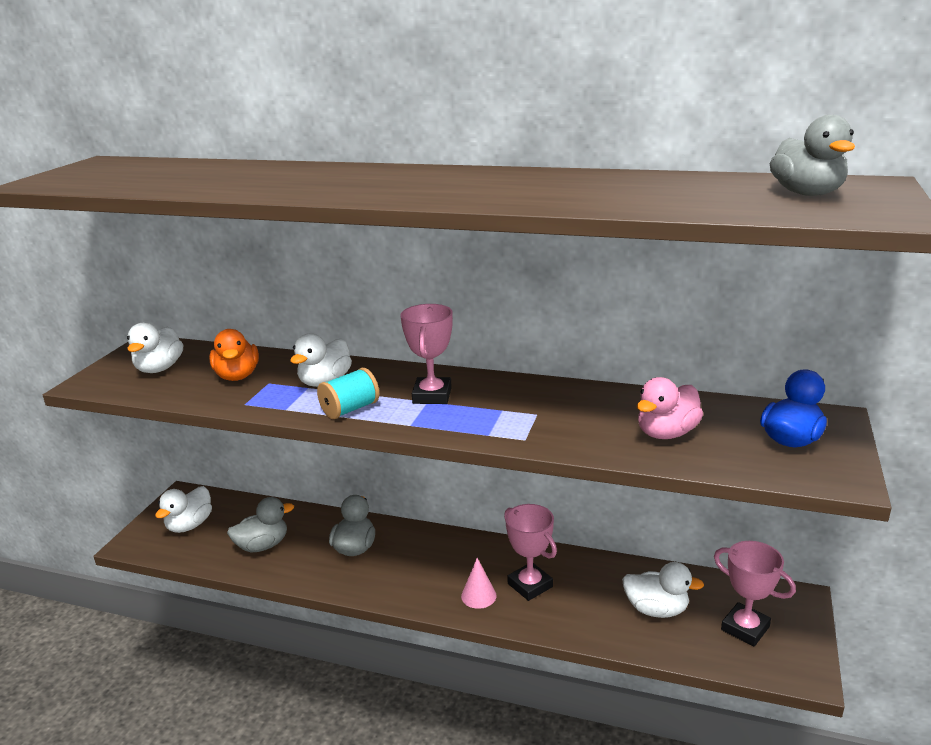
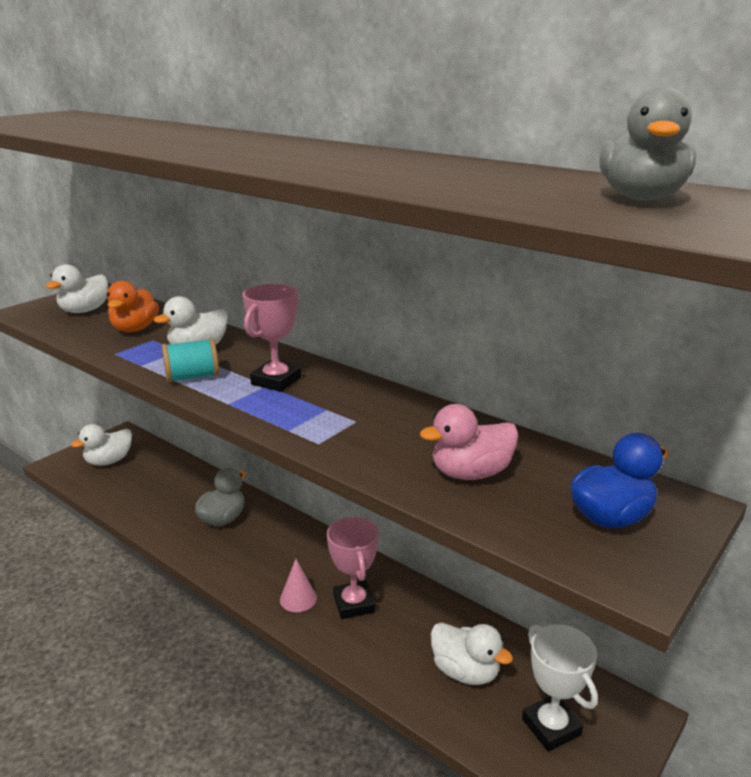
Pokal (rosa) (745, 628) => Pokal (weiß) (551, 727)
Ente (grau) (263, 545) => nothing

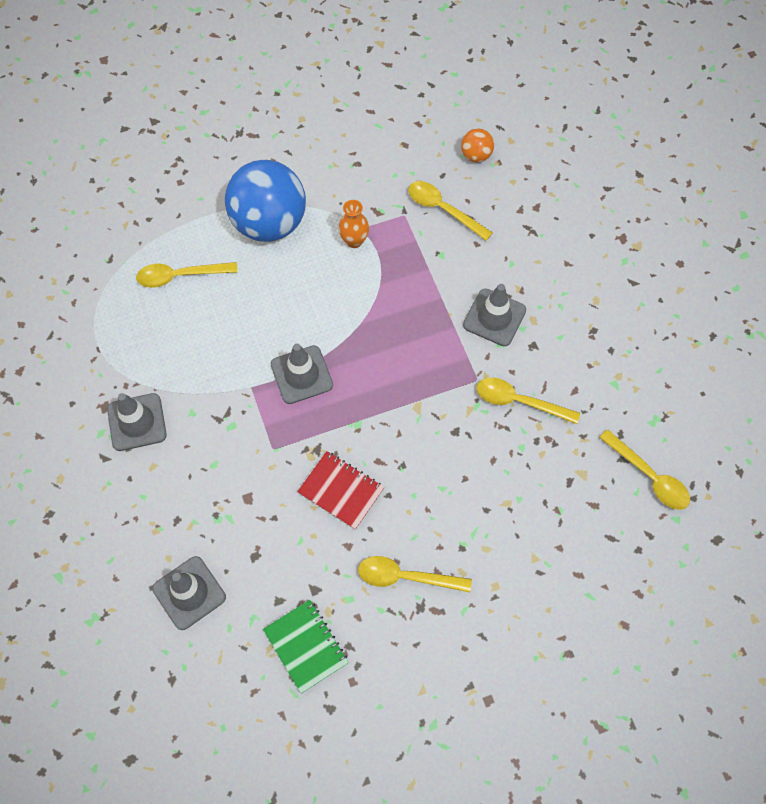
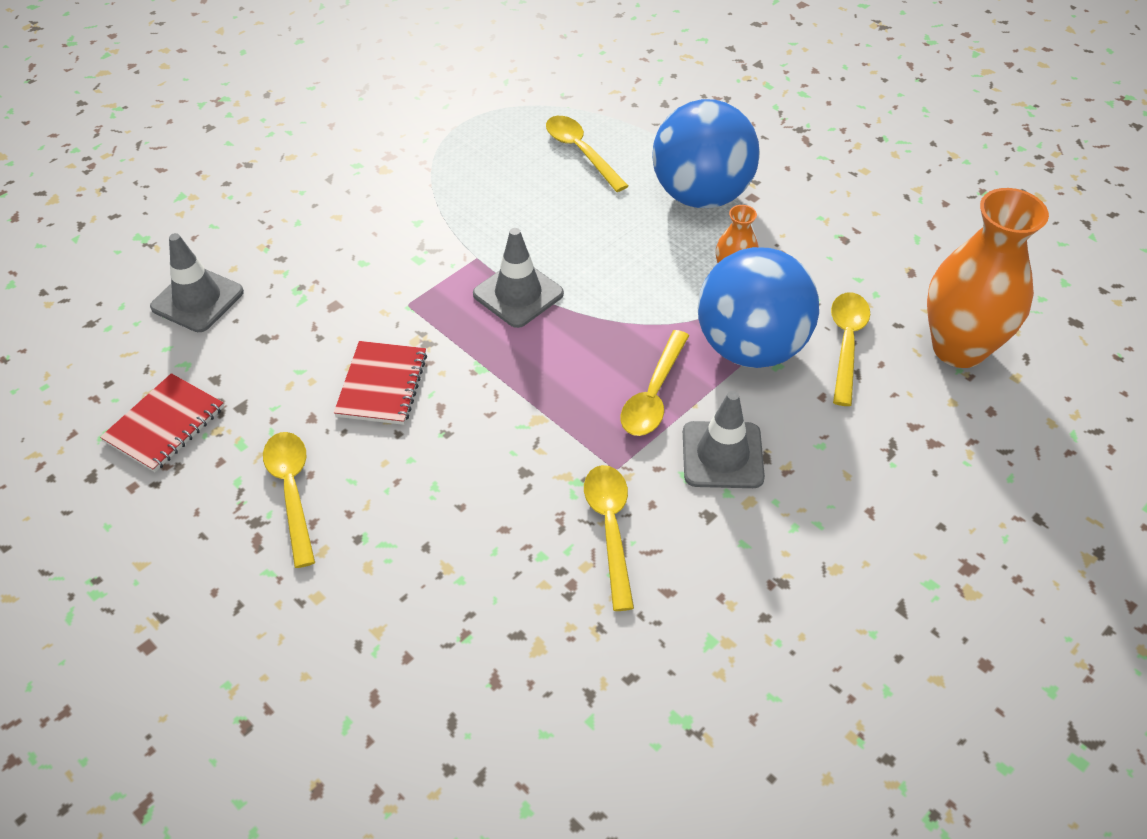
Notizbuch (grün) (306, 646) => Notizbuch (rot) (165, 425)
Löffel (gelb) (649, 477) => Löffel (gelb) (653, 395), shifted
nothing => Ball (blau) (750, 347)
Ball (orange) (476, 155) => Vase (orange) (958, 348)
Leitkegel (grau) (137, 422) => nothing

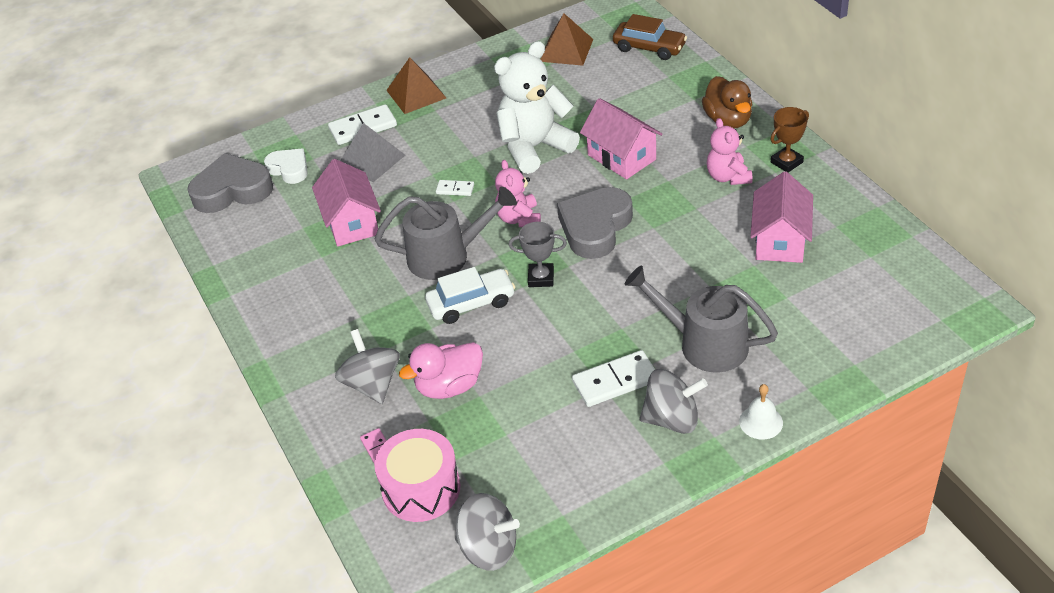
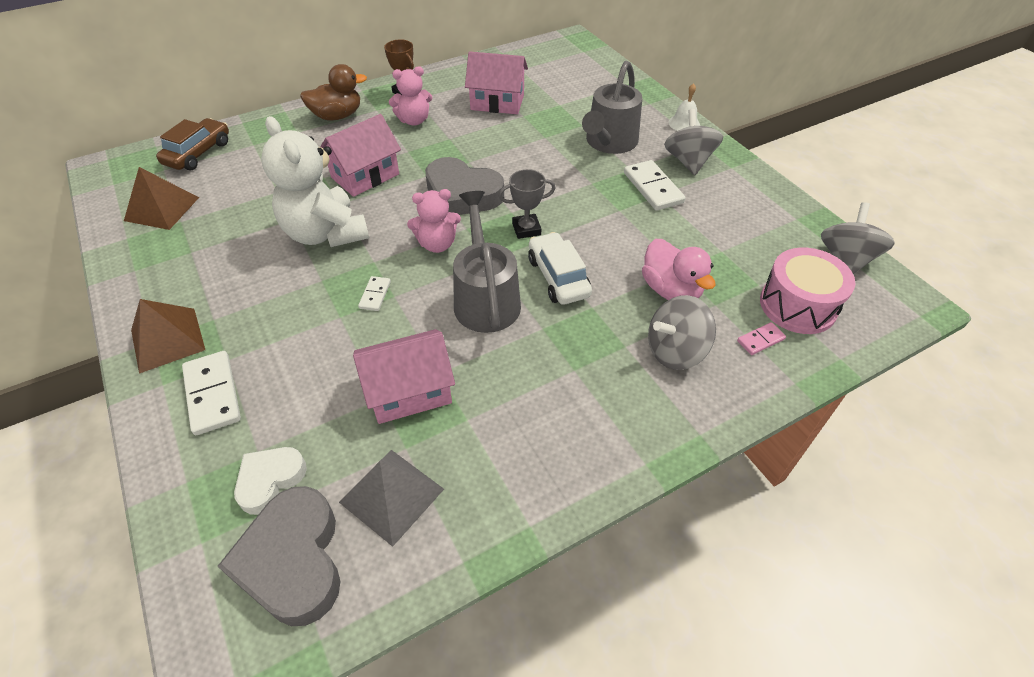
Pyramide (grau) (371, 160) => Pyramide (grau) (392, 495), shifted
Pokal (grau) (541, 278) => Pokal (grau) (526, 229), 75 degrees clockwise

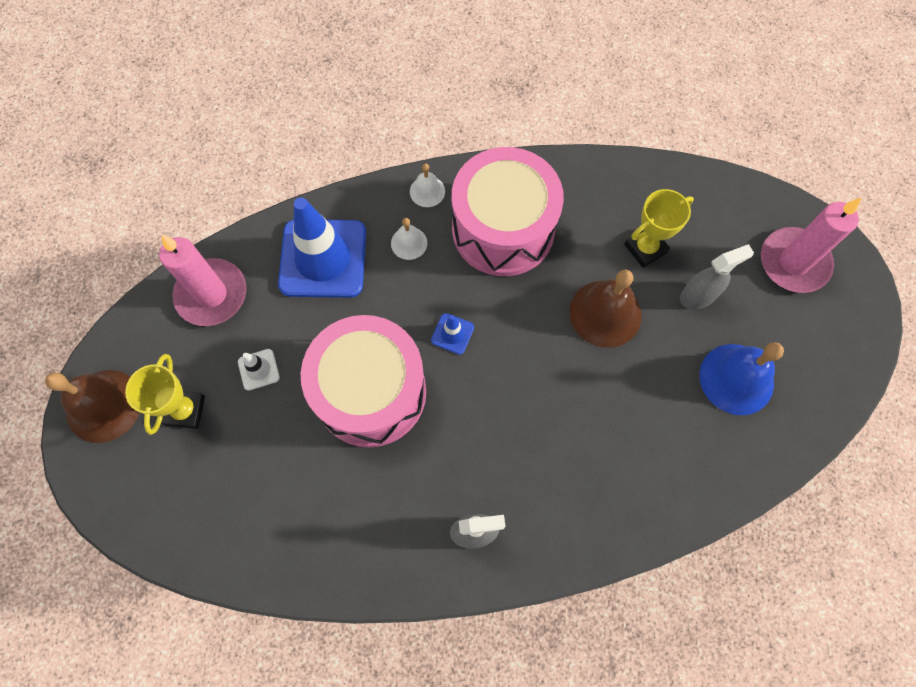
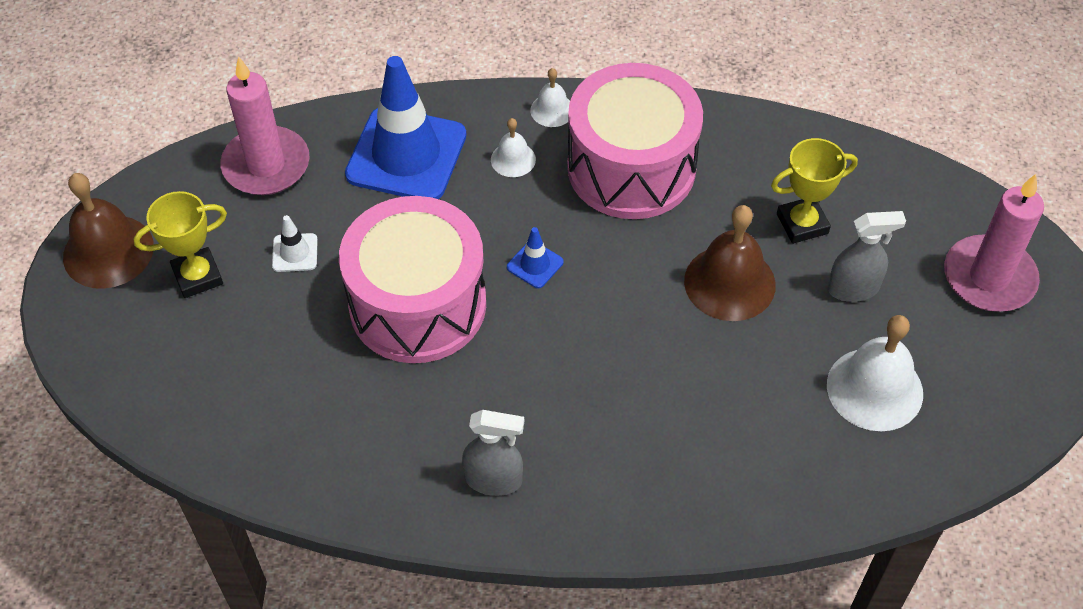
Pokal (gelb) (185, 410) => Pokal (gelb) (197, 276), 45 degrees clockwise
Glocke (blau) (736, 379) => Glocke (weiß) (874, 389)

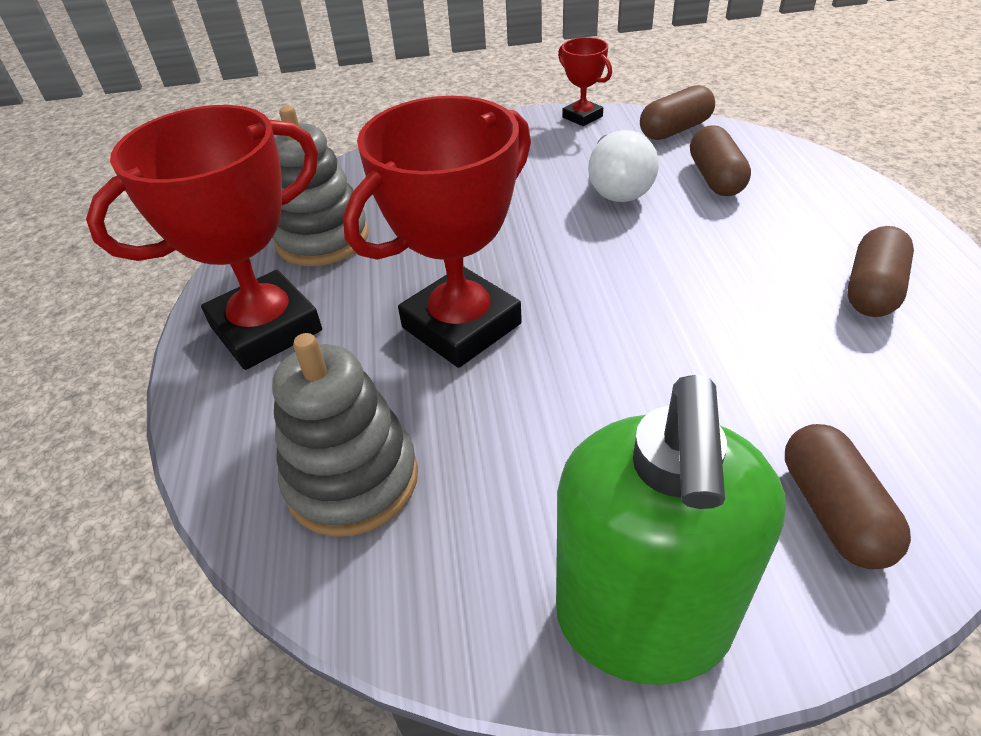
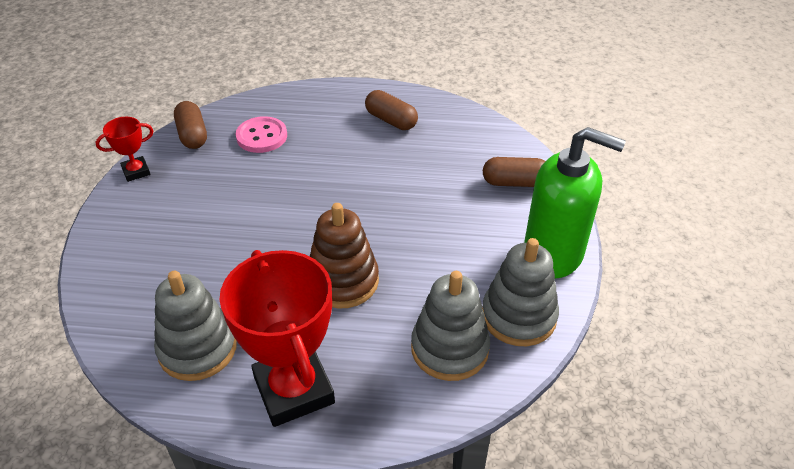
Kapsel (braun) (716, 178) => Knopf (rosa) (262, 136)
Pokal (rot) (461, 326) => Stapelspielzeug (braun) (343, 281)
nothing => Stapelspielzeug (grau) (518, 316)
Glühbirne (weiß) (617, 187) => nothing

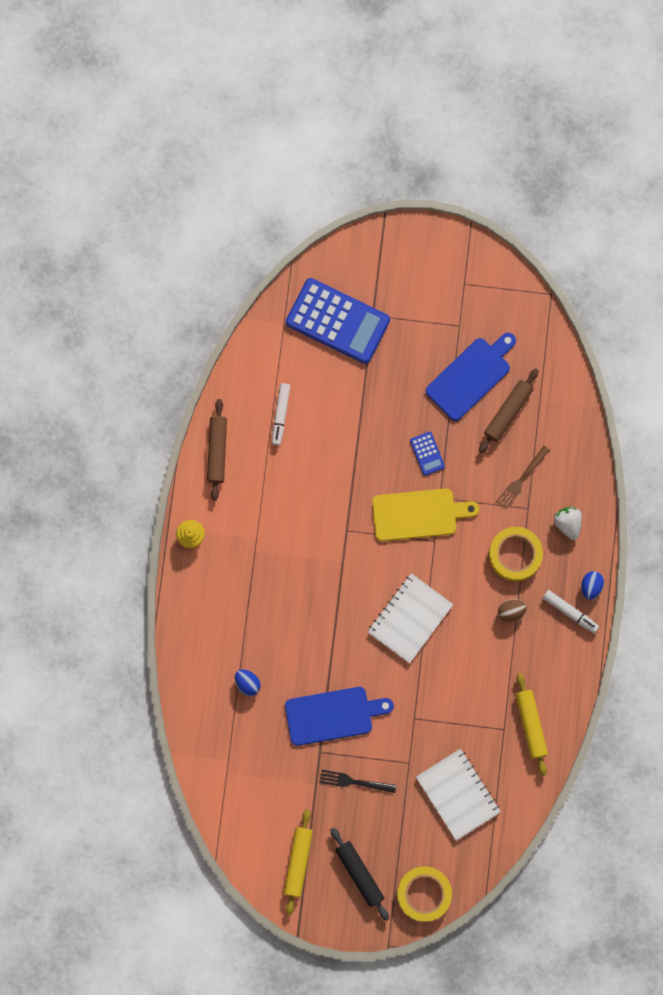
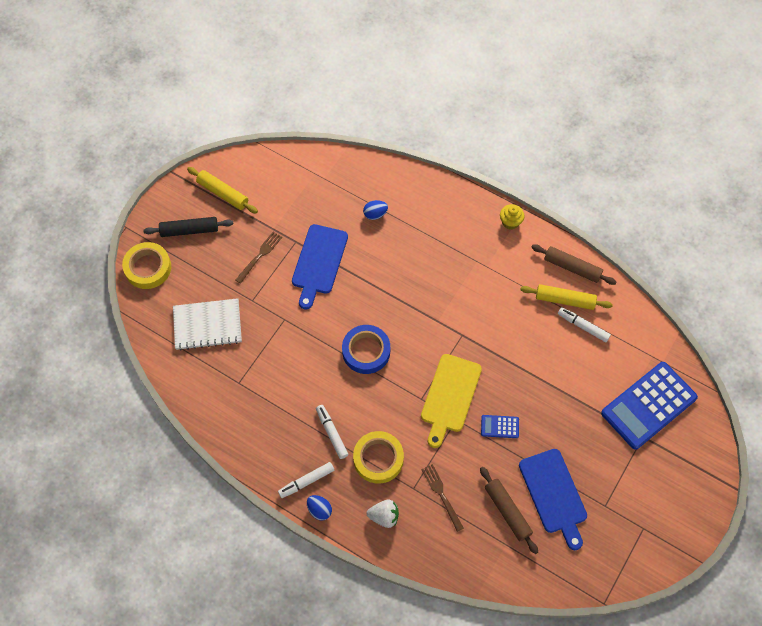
Gabel (schwarz) (354, 782) => Gabel (braun) (260, 255)
Ei (braun) (511, 611) => Filzstift (weiß) (332, 433)
Notizbuch (weiß) (410, 618) => Klebeband (blau) (366, 351)
Nudelholz (gelb) (531, 725) => Nudelholz (gelb) (564, 300), shifted

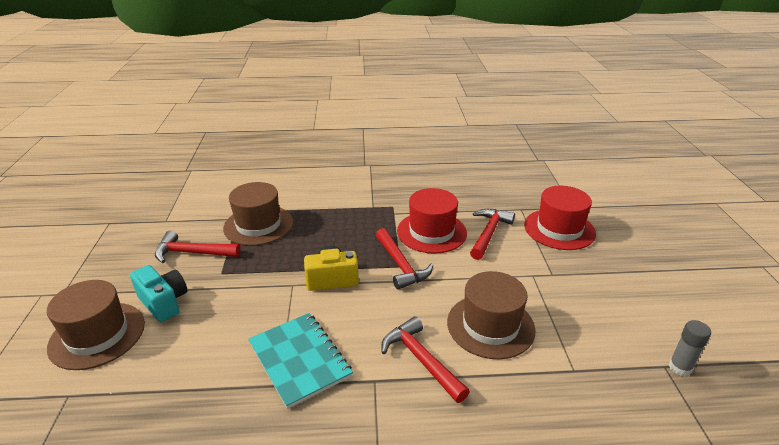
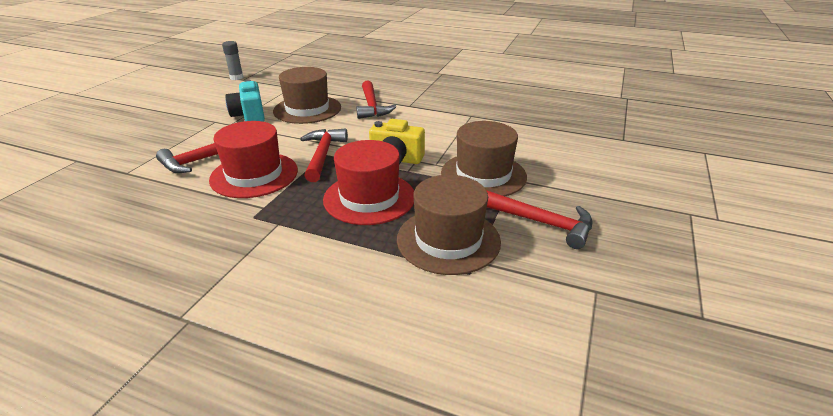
Kamera (türkis) (164, 302) => Kamera (türkis) (249, 115), shifted
Hut (rot) (559, 229) => Hut (rot) (369, 198), shifted
Hut (braun) (97, 335) => Hut (braun) (483, 175), shifted
Notizbuch (türkis) (299, 359) => nothing

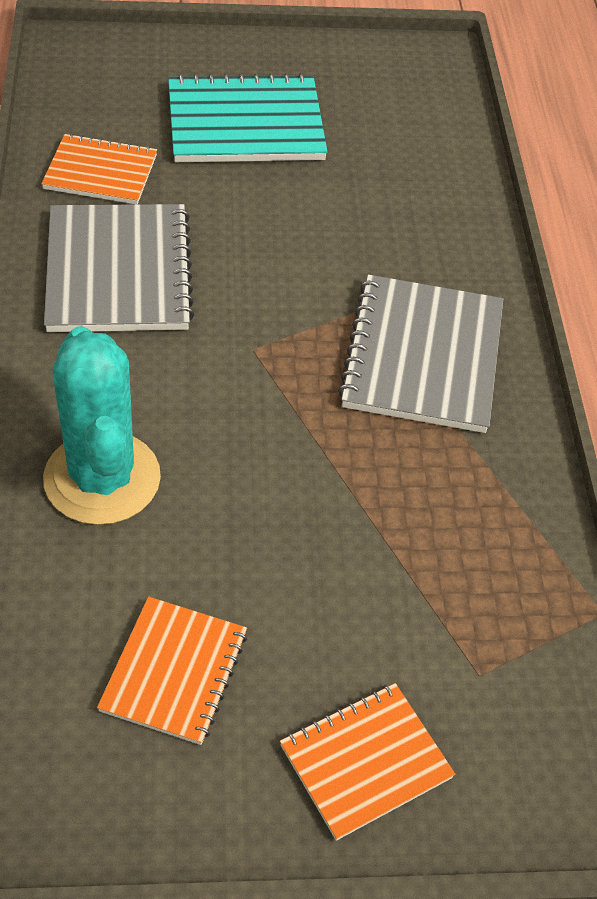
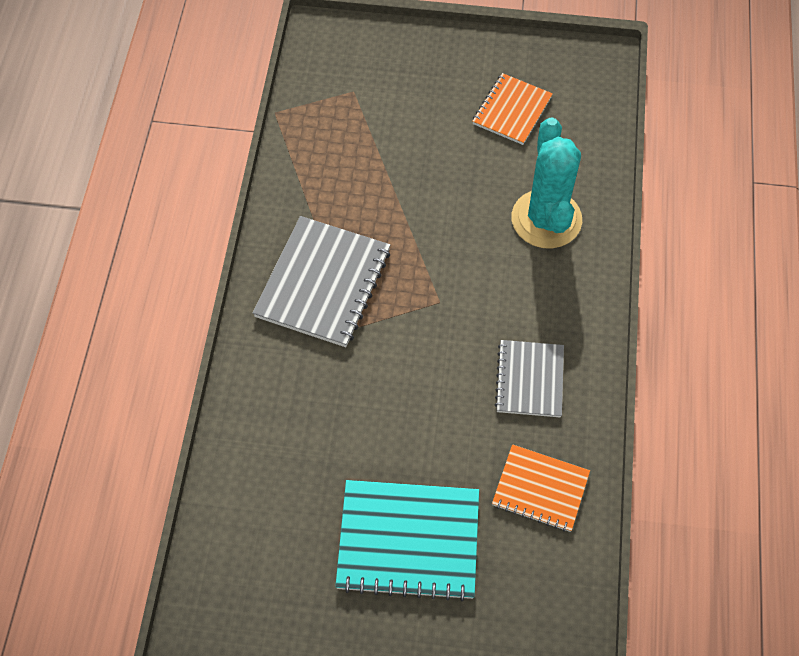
Notizbuch (grau) (119, 272) => Notizbuch (grau) (529, 380), x0.62
Notizbuch (orange) (365, 761) => nothing

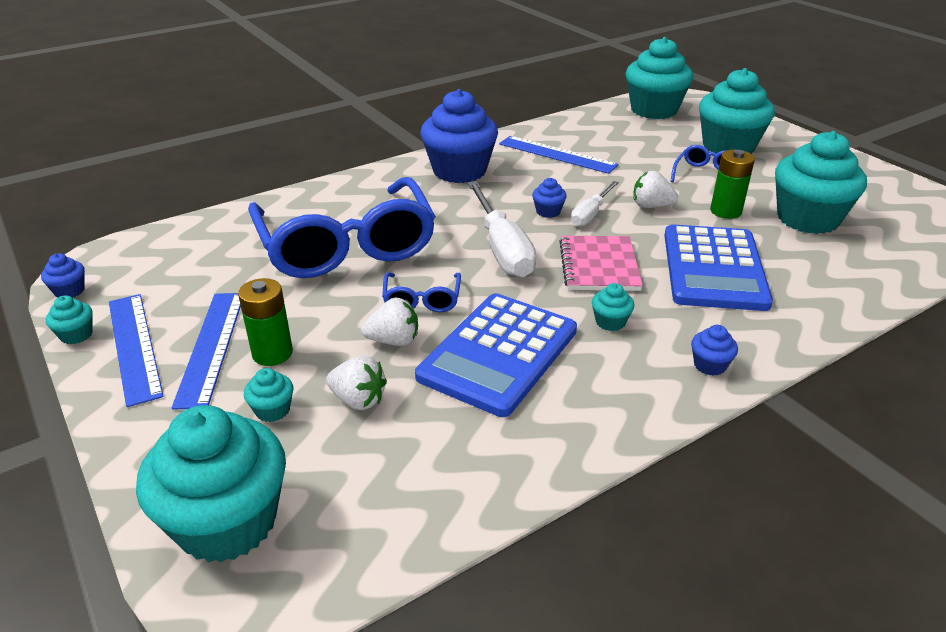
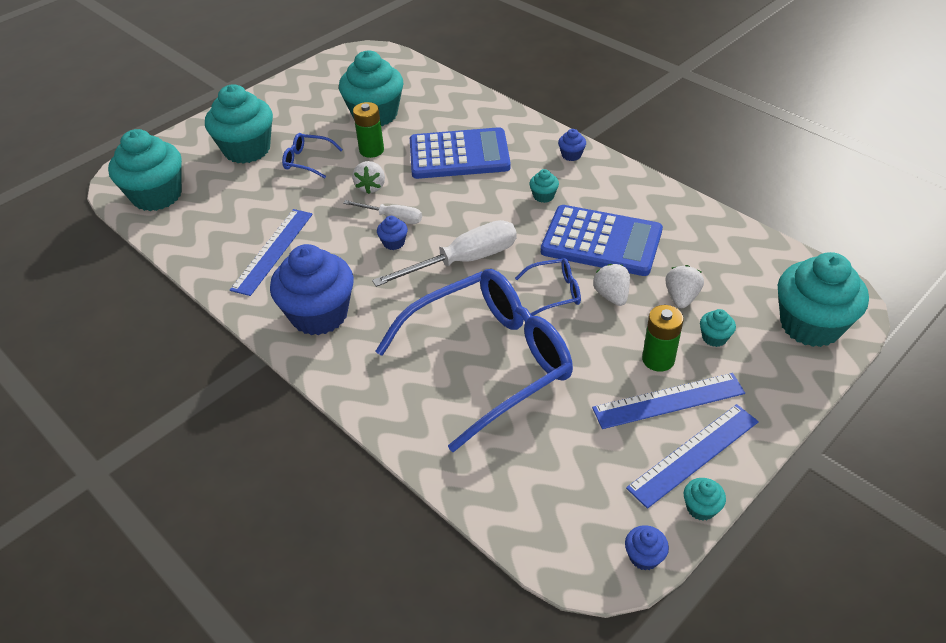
Notizbuch (rosa) (599, 266) => nothing

